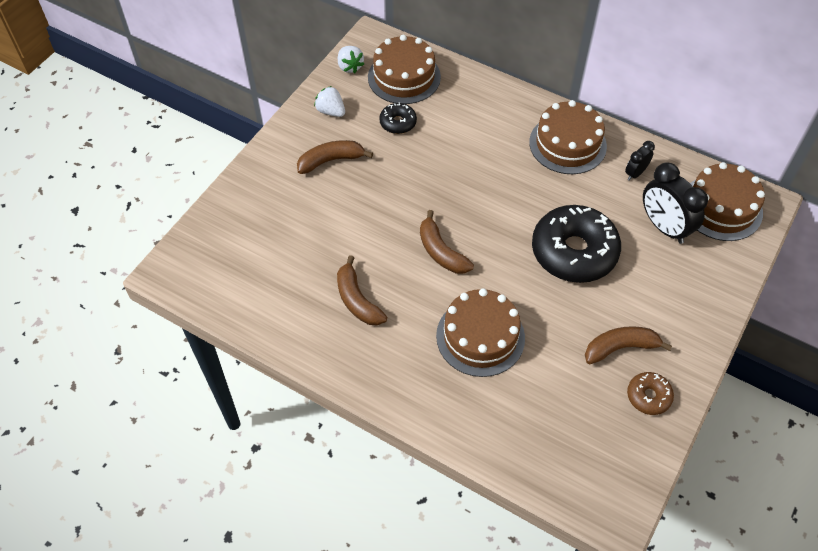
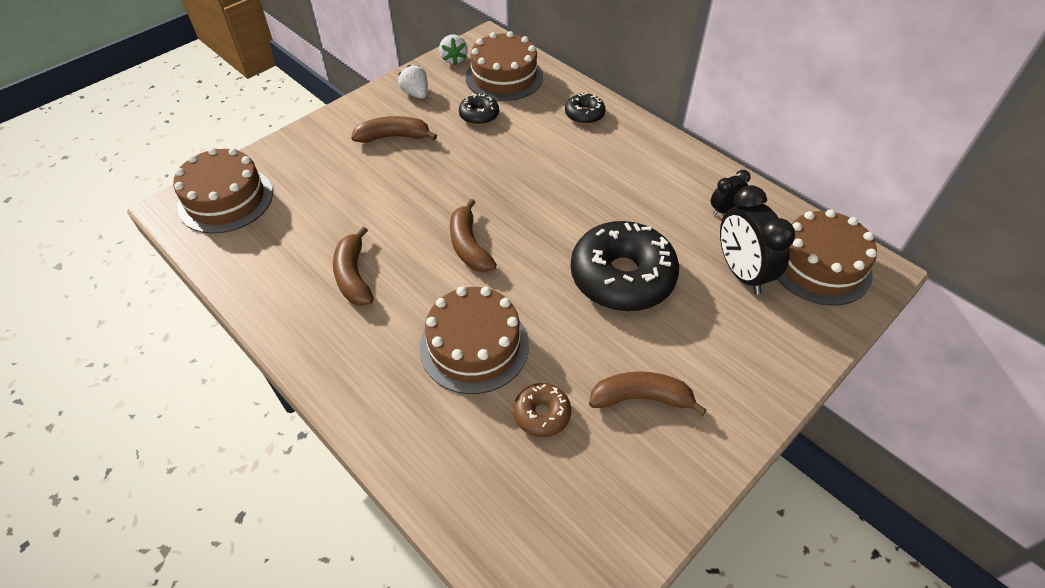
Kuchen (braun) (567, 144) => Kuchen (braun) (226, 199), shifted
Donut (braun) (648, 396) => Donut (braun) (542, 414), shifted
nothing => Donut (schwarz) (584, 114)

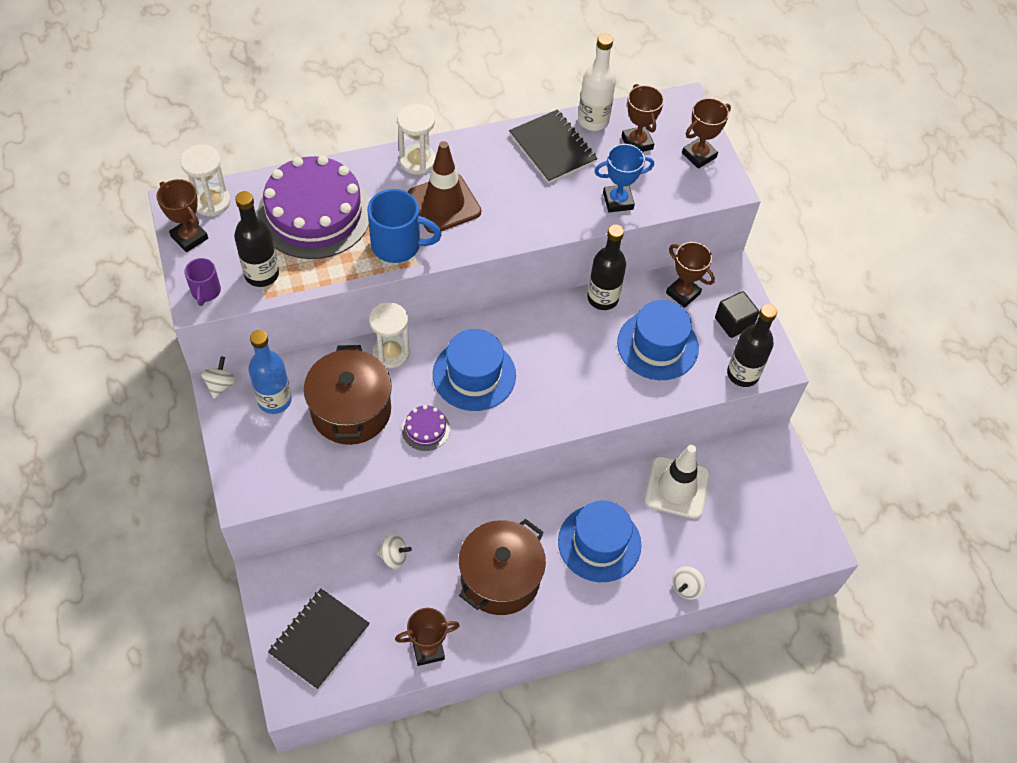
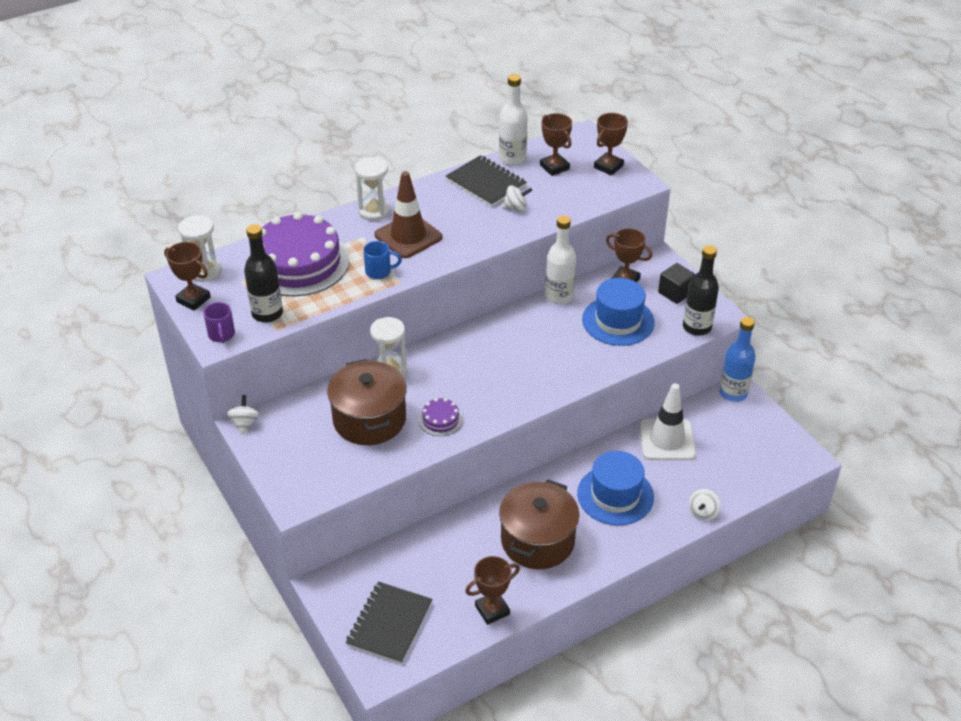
Tasse (blau) (398, 245) => Tasse (blau) (379, 272), x0.59
Kreisel (weiß) (394, 556) => Kreisel (weiß) (516, 208), shifted
Flasche (schwarz) (602, 298) => Flasche (weiß) (559, 297)
Flasche (blau) (274, 400) => Flasche (blau) (733, 393), shifted
Hut (blau) (474, 375) => nothing
Pokal (blau) (618, 201) => nothing

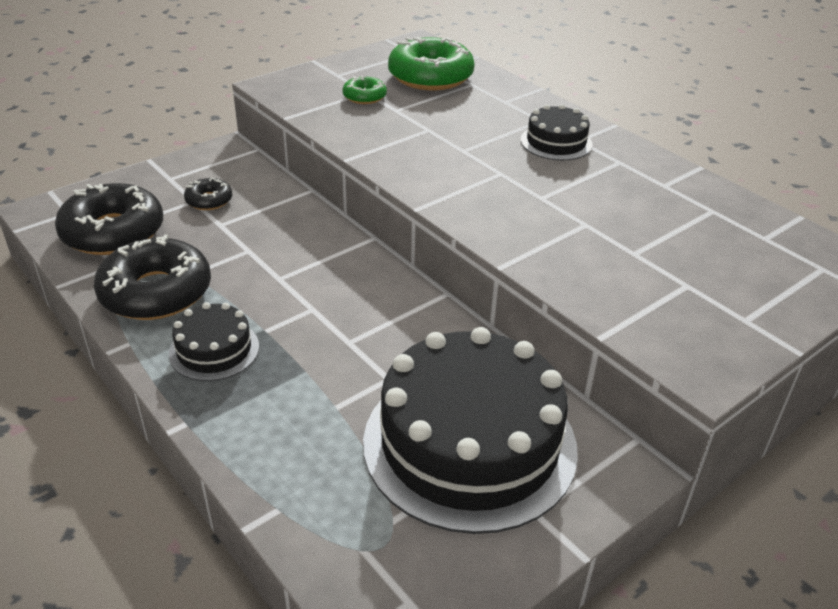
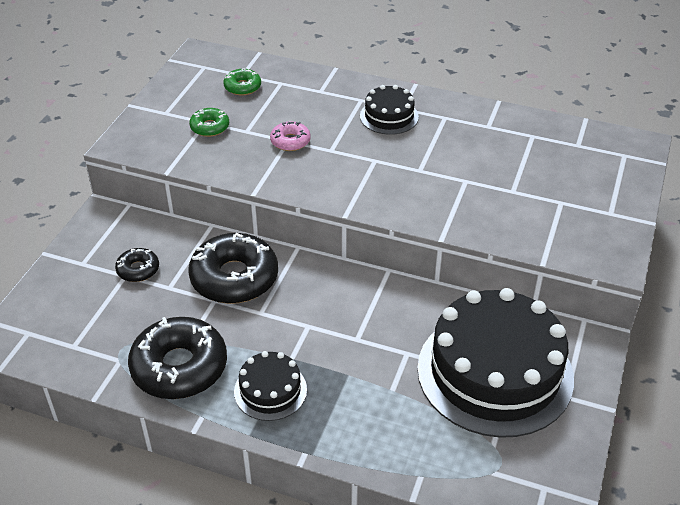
Donut (schwarz) (113, 232) => Donut (schwarz) (234, 278), shifted
Donut (grün) (430, 76) => Donut (grün) (242, 87), x0.49
nothing => Donut (rosa) (290, 141)

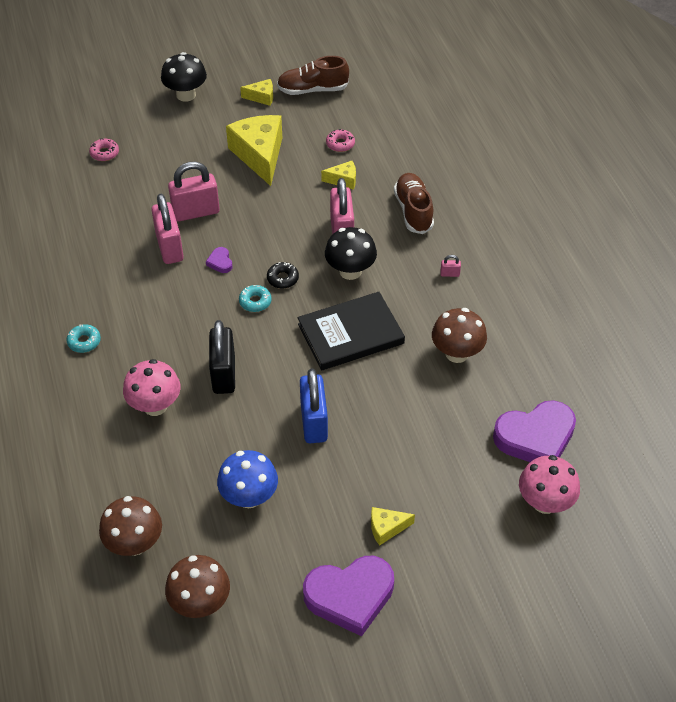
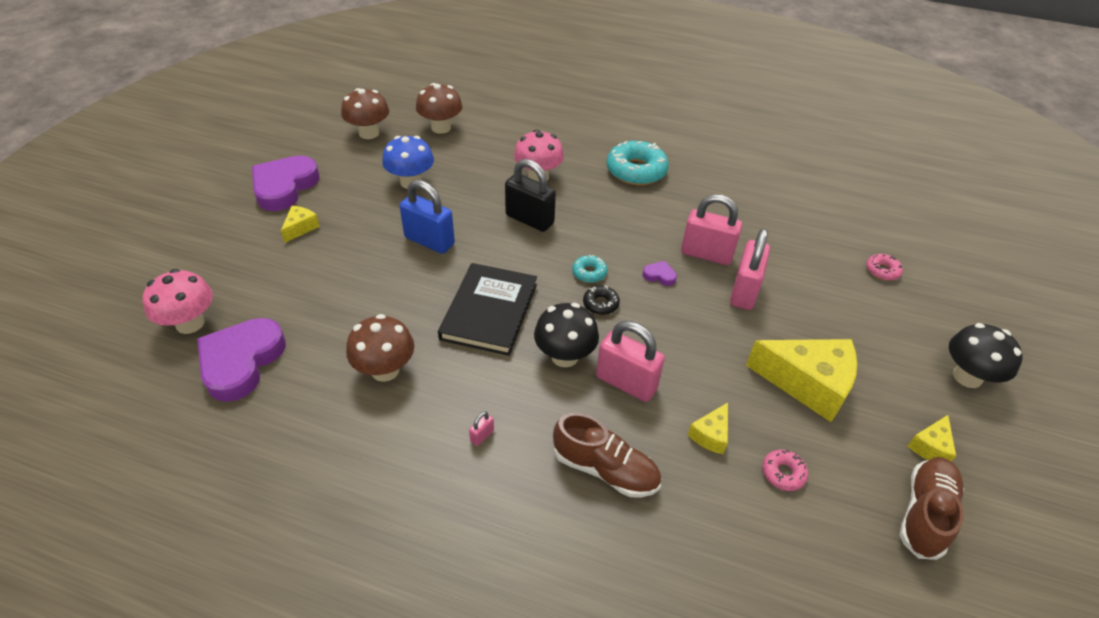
Donut (türkis) (84, 342) => Donut (türkis) (636, 171), x2.05

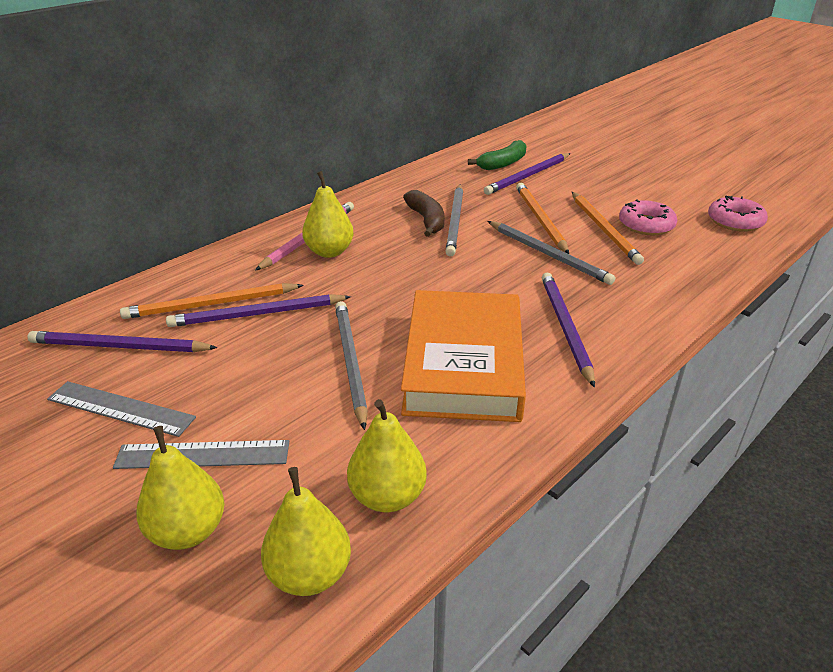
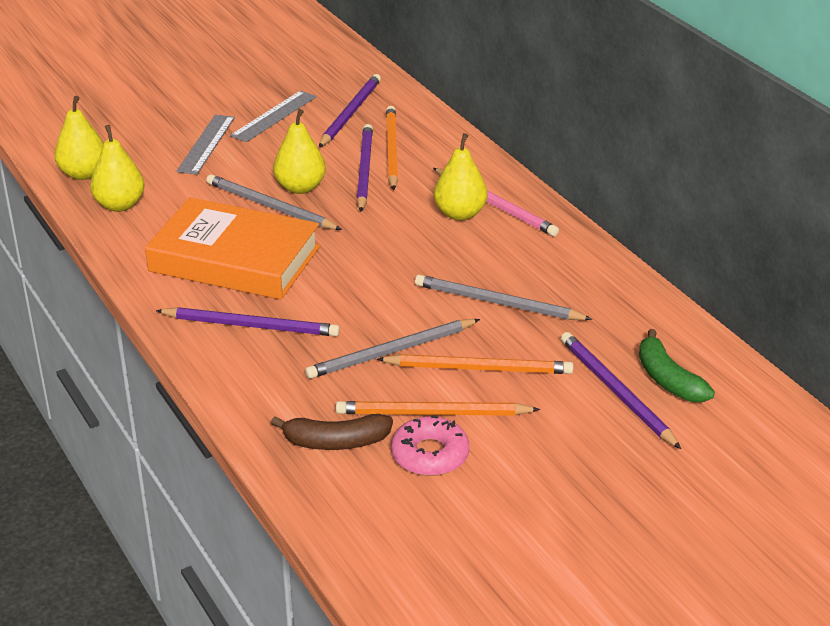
Bleistift (grau) (350, 362) => Bleistift (grau) (270, 206), 150 degrees counterclockwise
Banane (braun) (427, 220) => Banane (braun) (335, 442), shifted
Birne (gelb) (188, 531) => Birne (gelb) (300, 187), shifted
Donut (rosa) (735, 221) => nothing

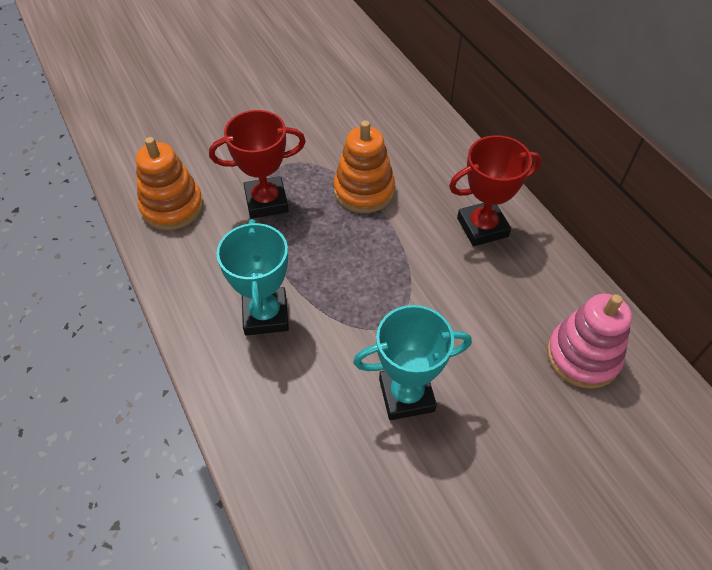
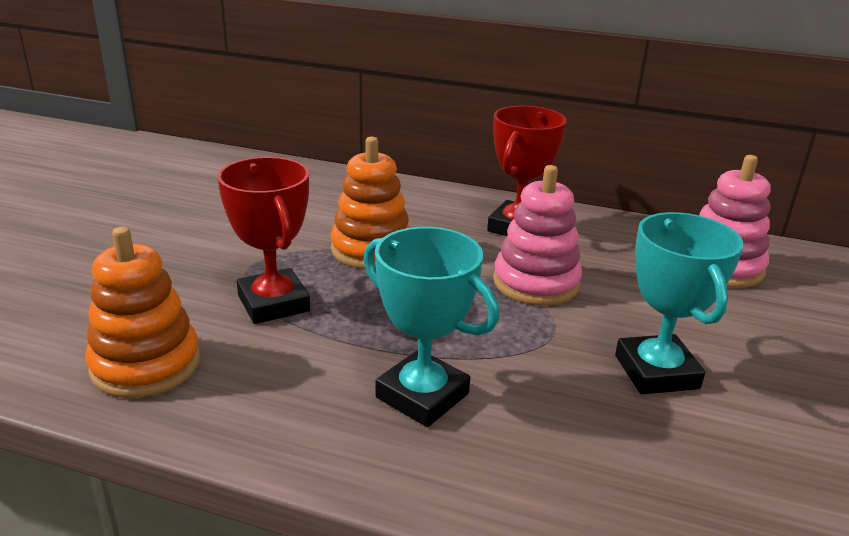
Pokal (rot) (266, 201) => Pokal (rot) (273, 303), 60 degrees counterclockwise
nothing => Stapelspielzeug (rosa) (536, 283)
Pokal (türkis) (406, 395) => Pokal (türkis) (656, 372), 45 degrees counterclockwise

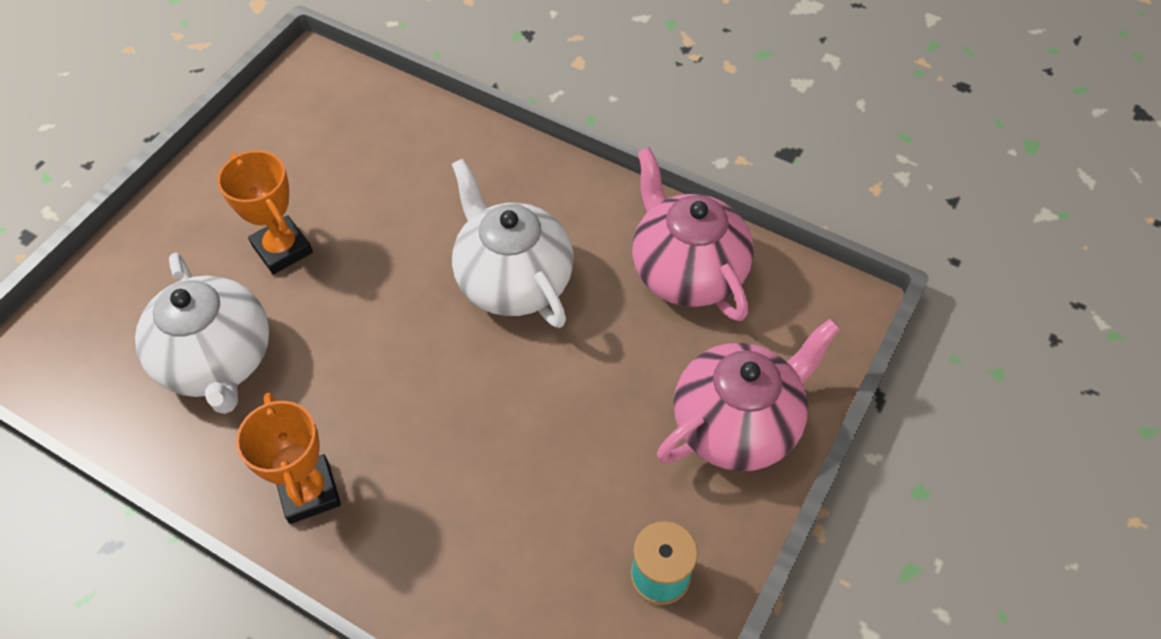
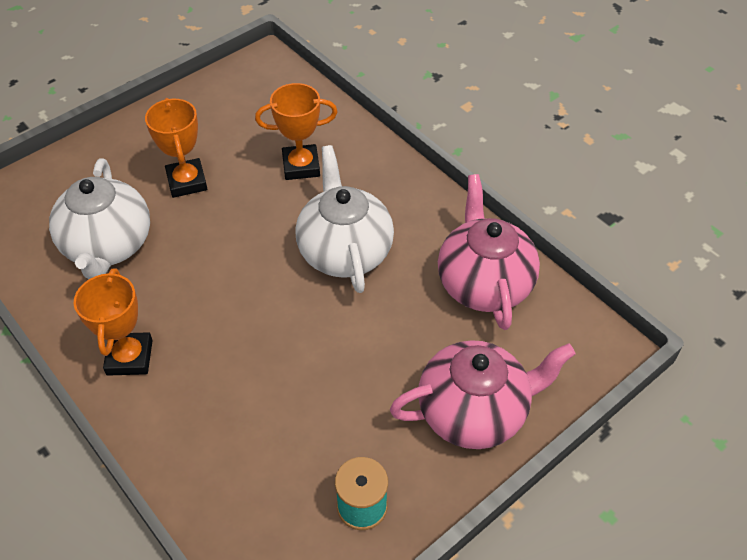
nothing => Pokal (orange) (301, 166)

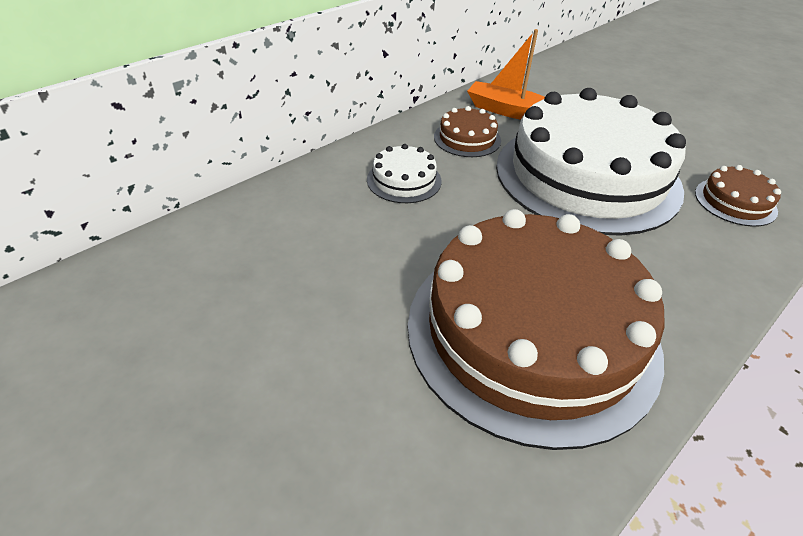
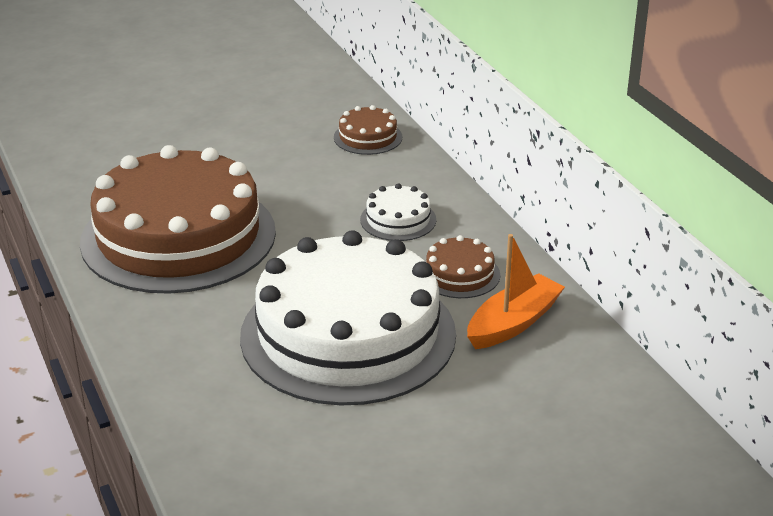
Kuchen (braun) (735, 202) => Kuchen (braun) (368, 137), shifted

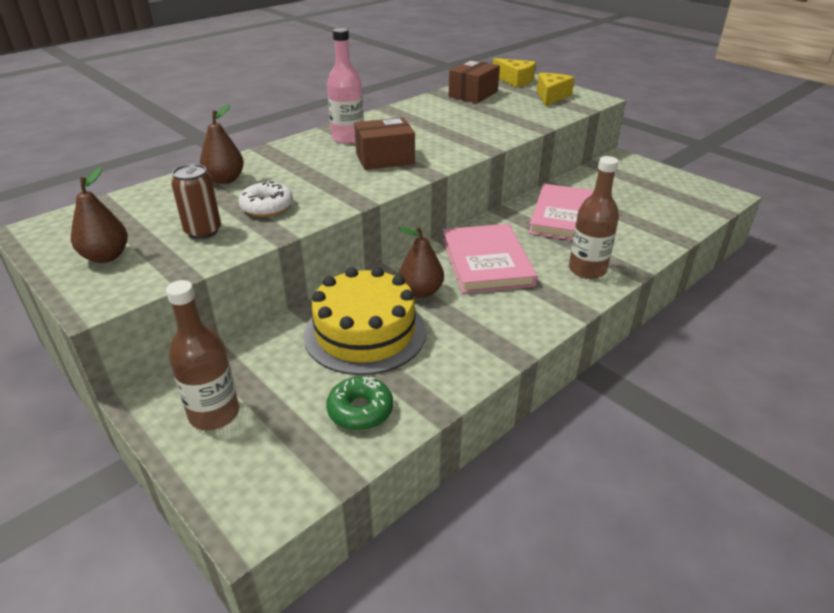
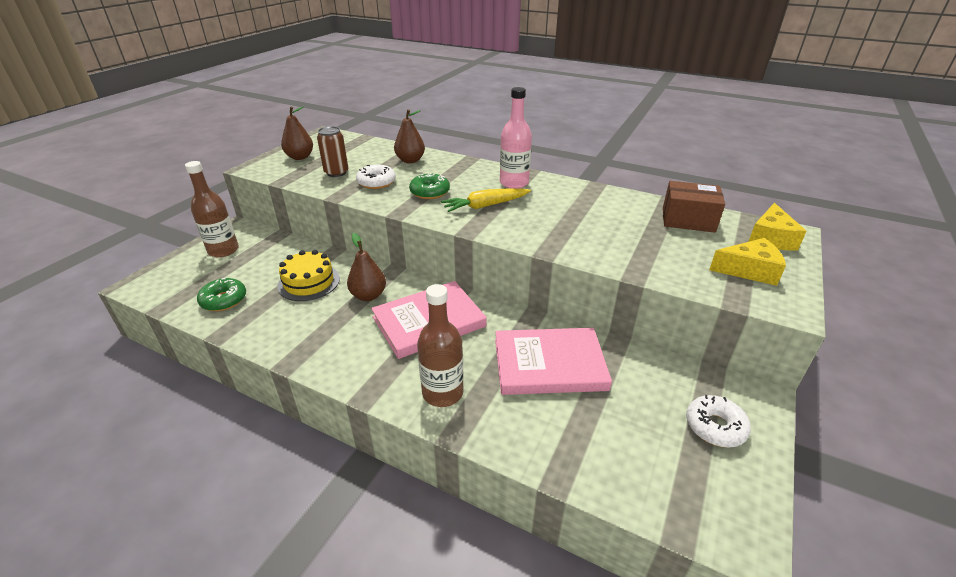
Kuchen (gelb) (365, 333) => Kuchen (gelb) (309, 282), x0.66
nothing => Donut (grün) (430, 192)
Schachtel (braun) (385, 158) => Karotte (gelb) (485, 206)
nothing => Donut (weiß) (715, 427)

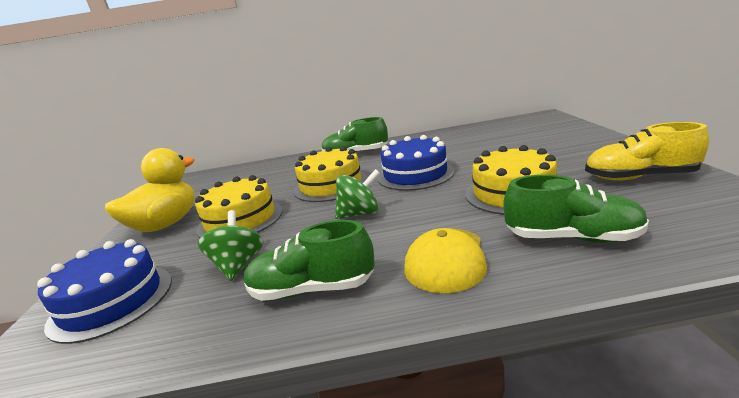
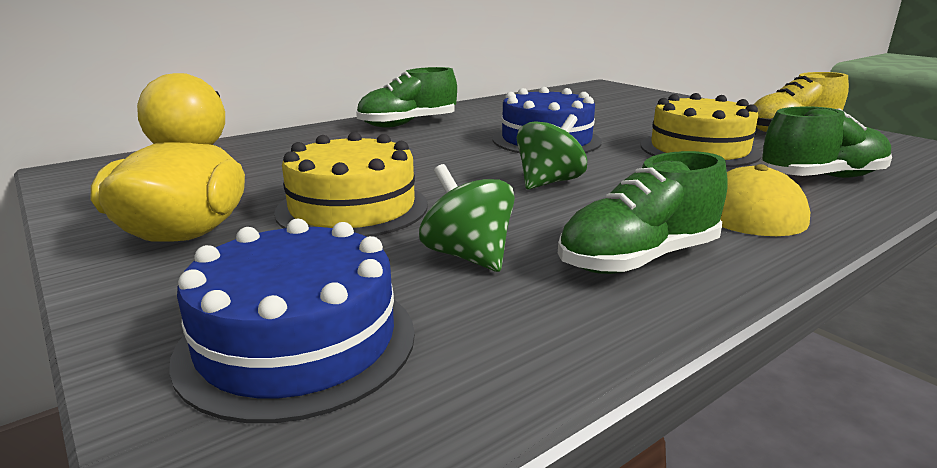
Kuchen (gelb) (331, 185) => nothing

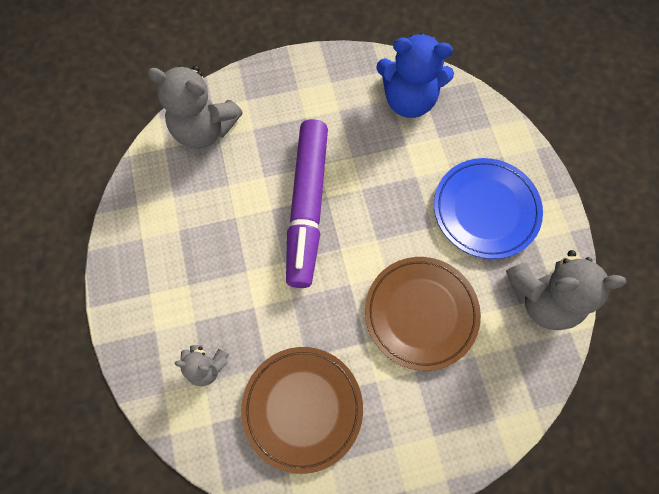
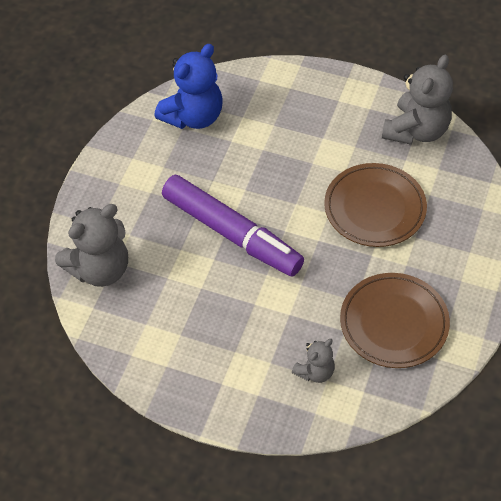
Teller (blau) (485, 210) => nothing

